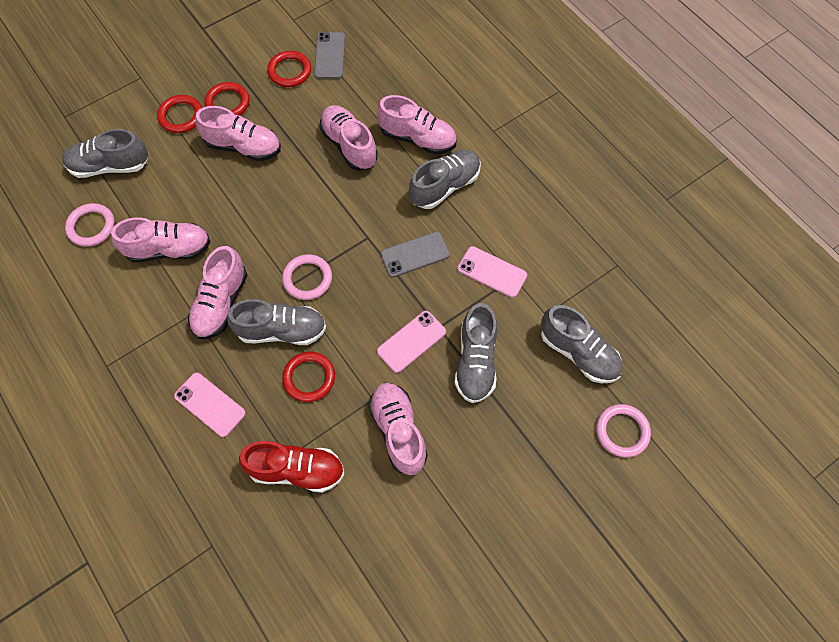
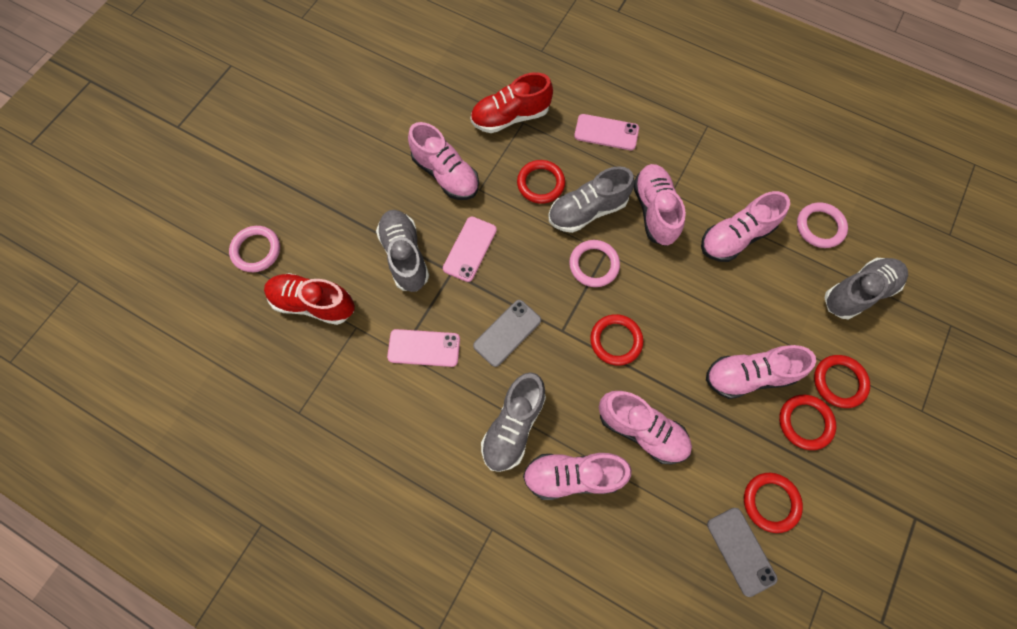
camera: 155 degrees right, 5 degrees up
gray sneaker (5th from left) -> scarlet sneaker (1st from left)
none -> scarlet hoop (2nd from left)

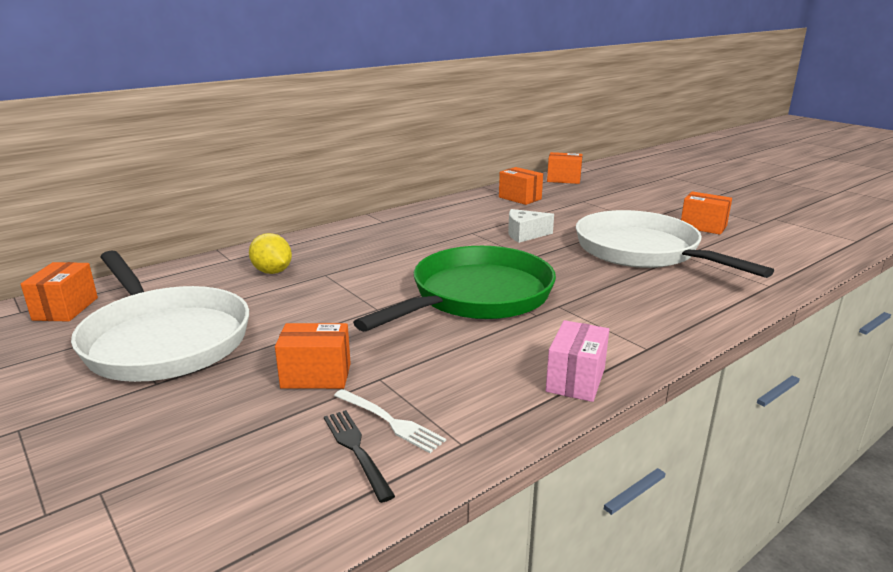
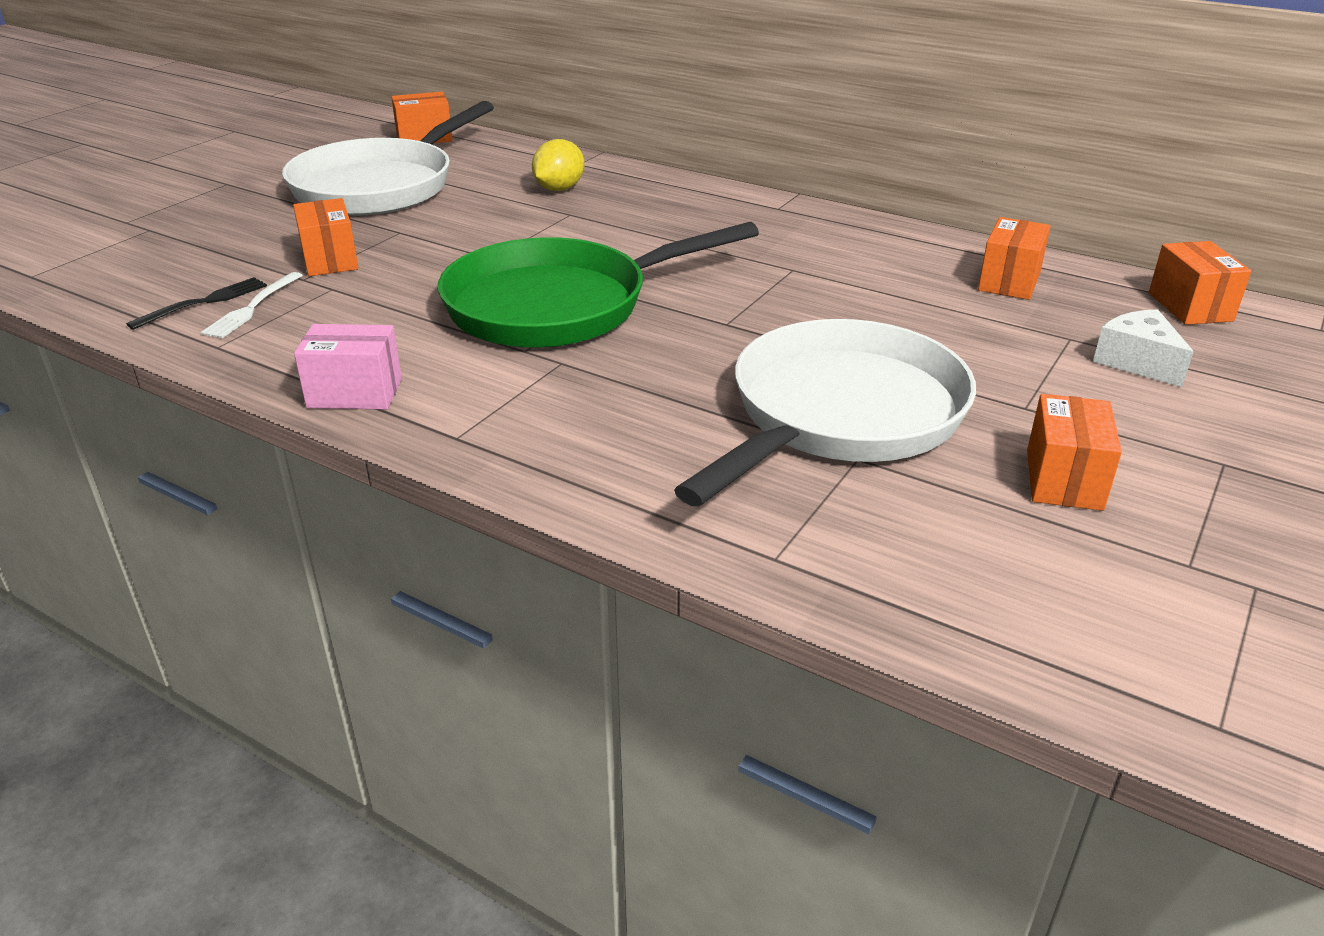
camera: 70 degrees right, 10 degrees up
leaf-green skillet, 135 degrees clockwise
pure white cheese, moved

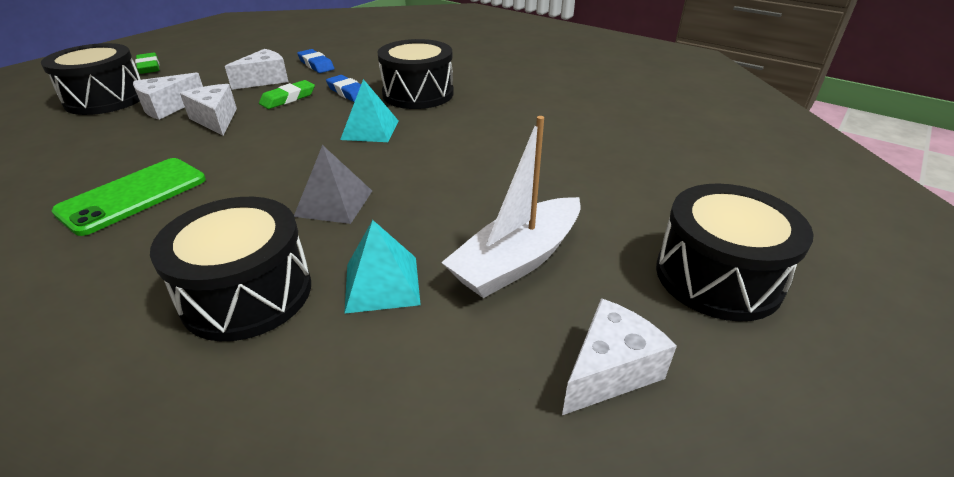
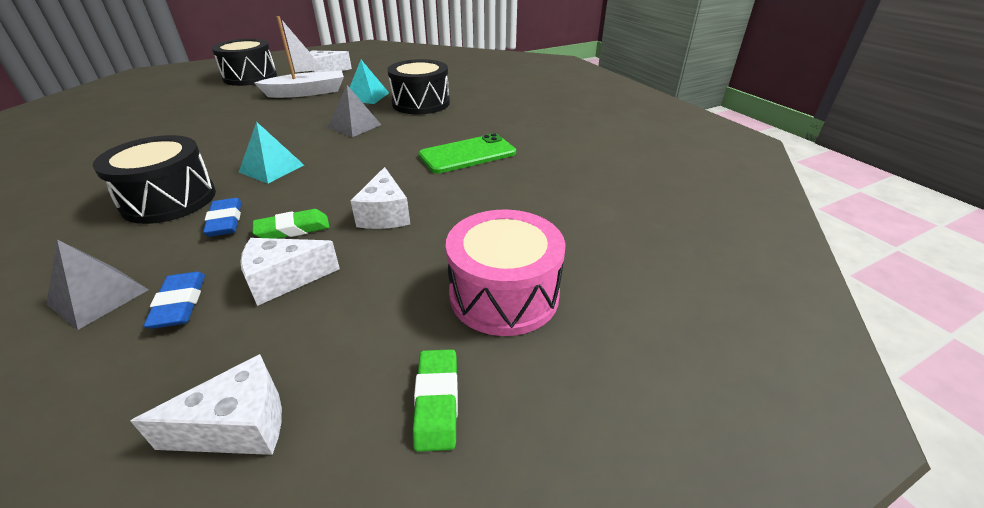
camera: 155 degrees left, 0 degrees up
none -> gray solid pyramid (1st from left)
pure white cheese (1st from left), moved
jet-black drum (1st from left) -> pink drum

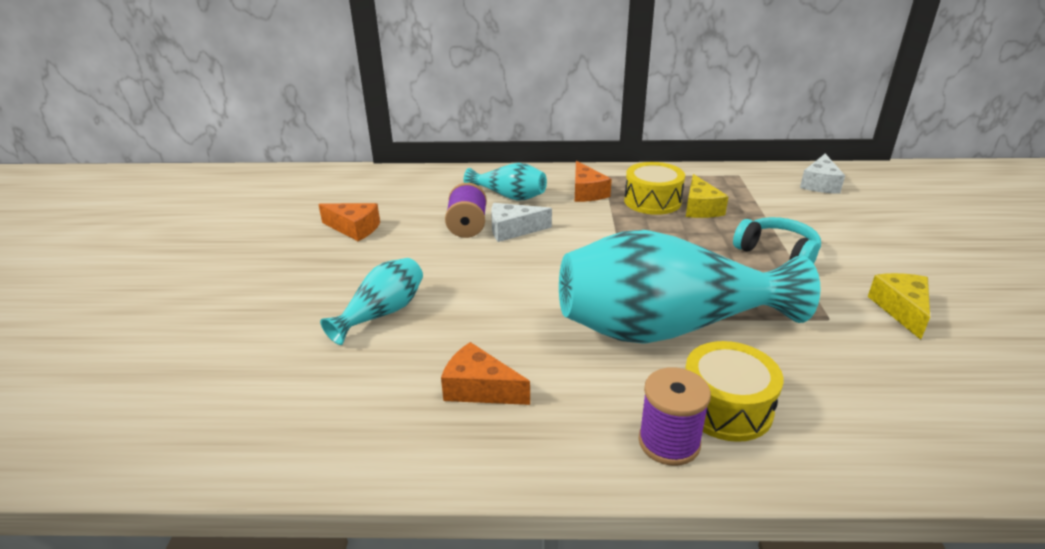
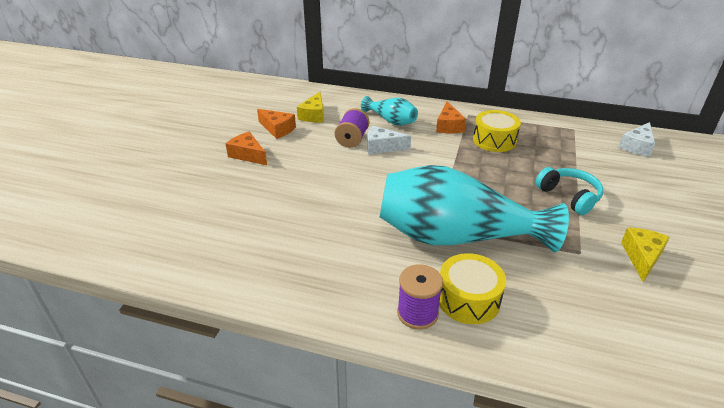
camera: 15 degrees right, 5 degrees up
orange-coloured cheese (2nd from left in the first image) -> orange-coloured cheese (1st from left), moved
bright yellow cheese (1st from left), moved
turquoise tall vase (1st from left) -> none

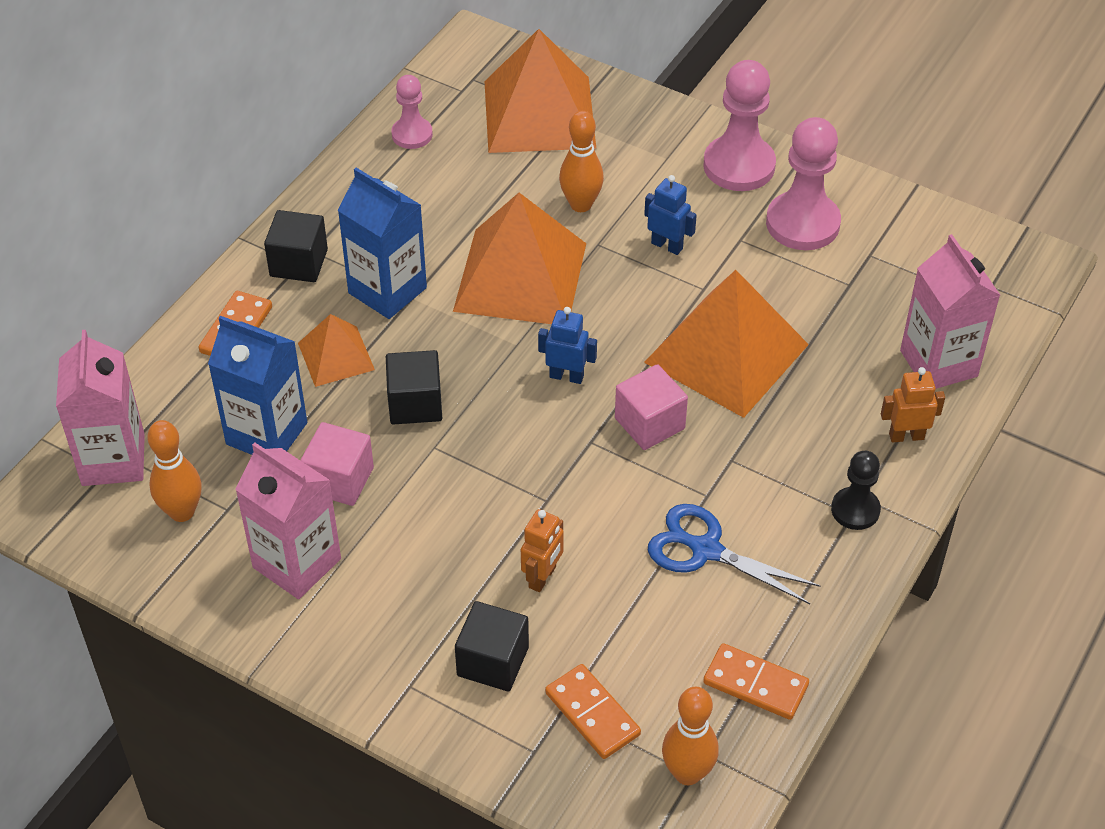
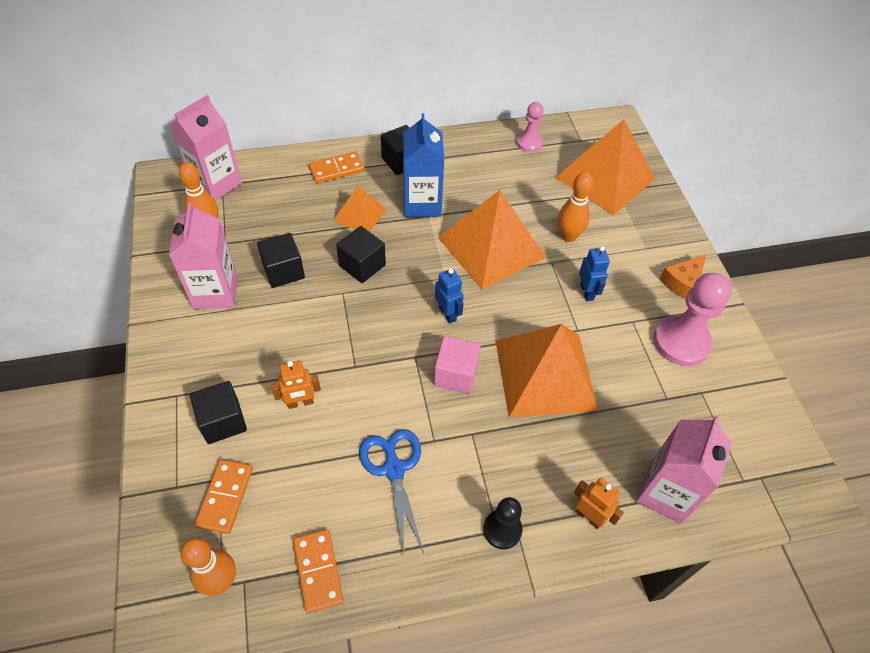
camera: 45 degrees right, 5 degrees up
pink solid cube (1st from left) -> jet-black solid cube (2nd from left)
pink pawn (2nd from left) -> orange-coloured cheese
blue juice carton (1st from left) -> none

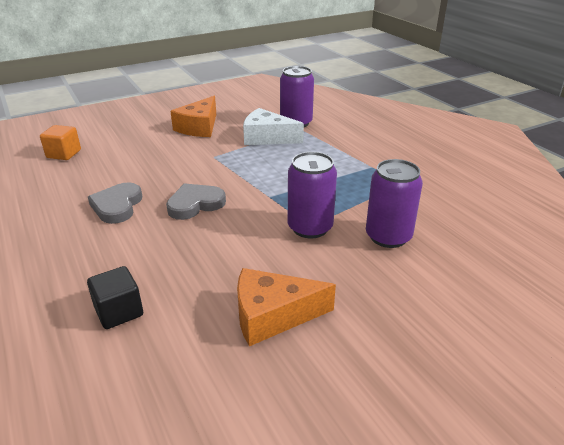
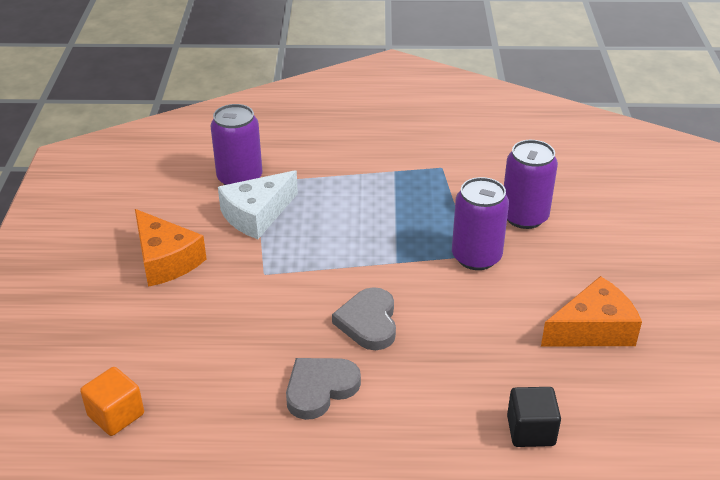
camera: 60 degrees left, 5 degrees up
gray heart shape (1st from left), 105 degrees clockwise
orange-coloured cheese (2nd from left), 135 degrees counterclockwise

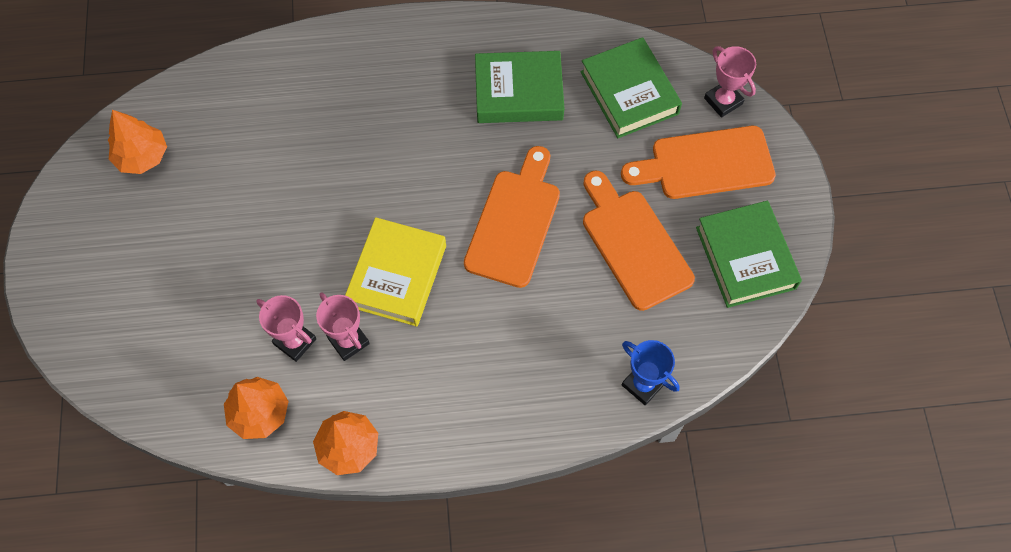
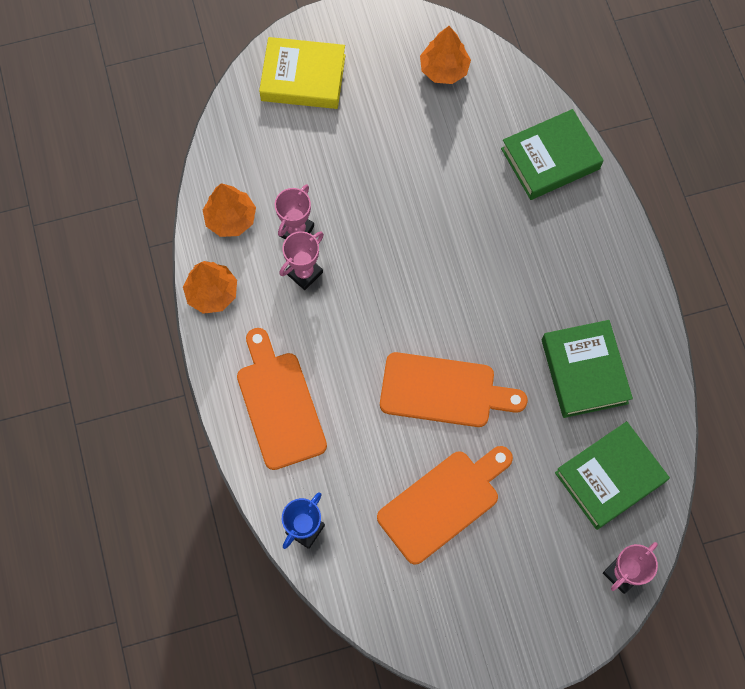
camera: 80 degrees right, 5 degrees up
orange-coloured bread board (3rd from left in the first image) -> orange-coloured bread board (1st from left), moved
bright yellow hardback, moved
leaf-green hardback (3rd from left in the first image) -> leaf-green hardback (1st from left), moved

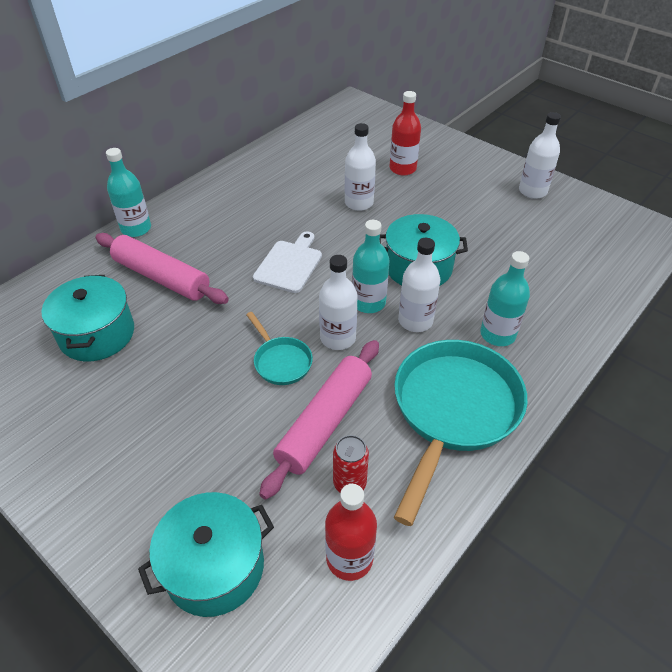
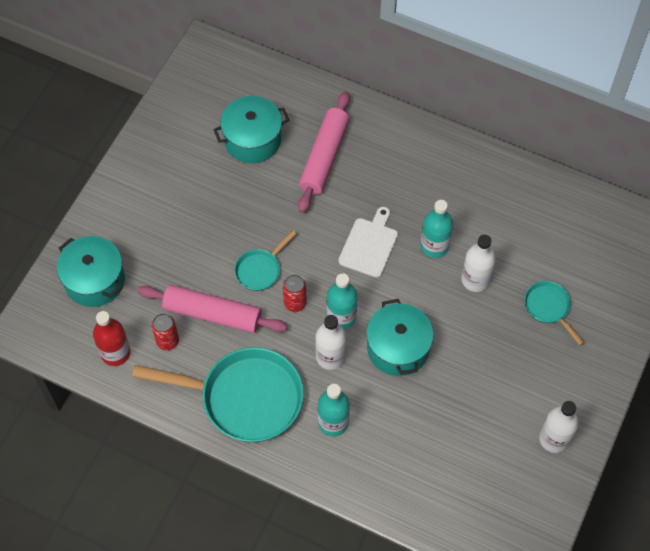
camera: 75 degrees right, 15 degrees up
pure white drink bottle (1st from left) -> scarlet tin (2nd from left)
pure white bread board, 75 degrees counterclockwise
turquoise drink bottle (1st from left in the first image) -> turquoise drink bottle (3rd from left), moved
scarlet drink bottle (2nd from left) -> turquoise skillet (3rd from left)

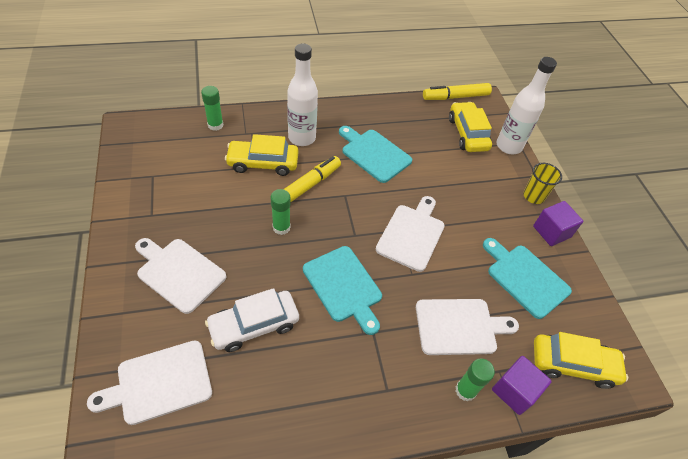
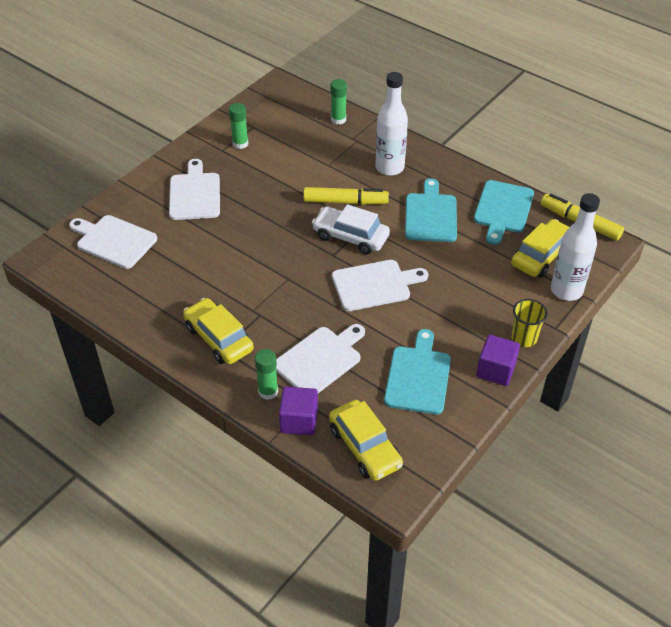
camera: 55 degrees right, 5 degrees down
bright yellow toy car (1st from left), moved
leaf-green glue stick (2nd from left in the first image) -> leaf-green glue stick (1st from left), moved
pure white bread board (4th from left in the first image) -> pure white bread board (3rd from left), 90 degrees counterclockwise
pure white toy car, moved
turquoise bread board (1st from left in the first image) -> turquoise bread board (3rd from left), moved

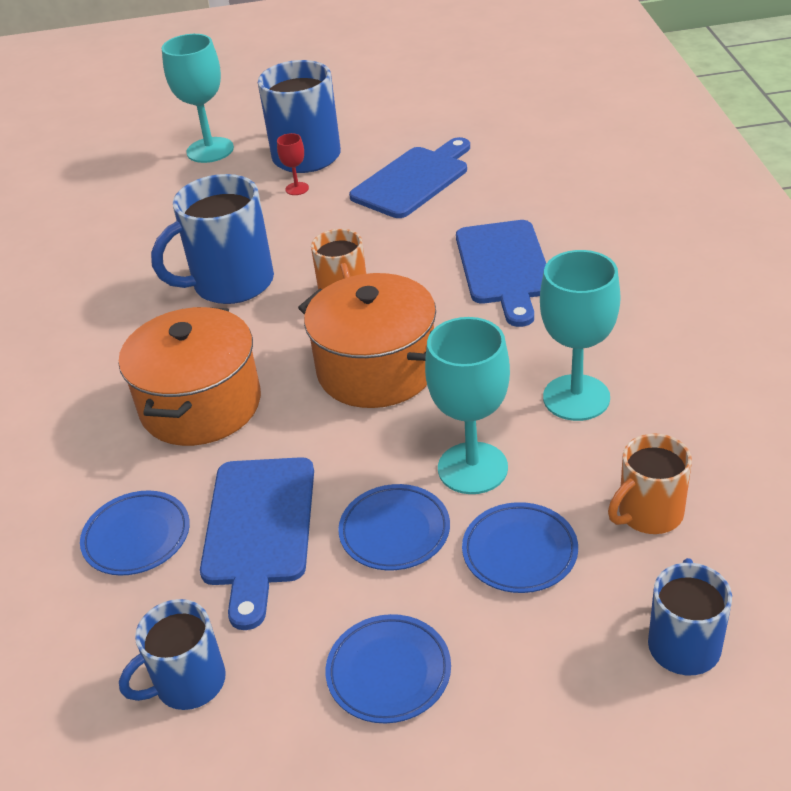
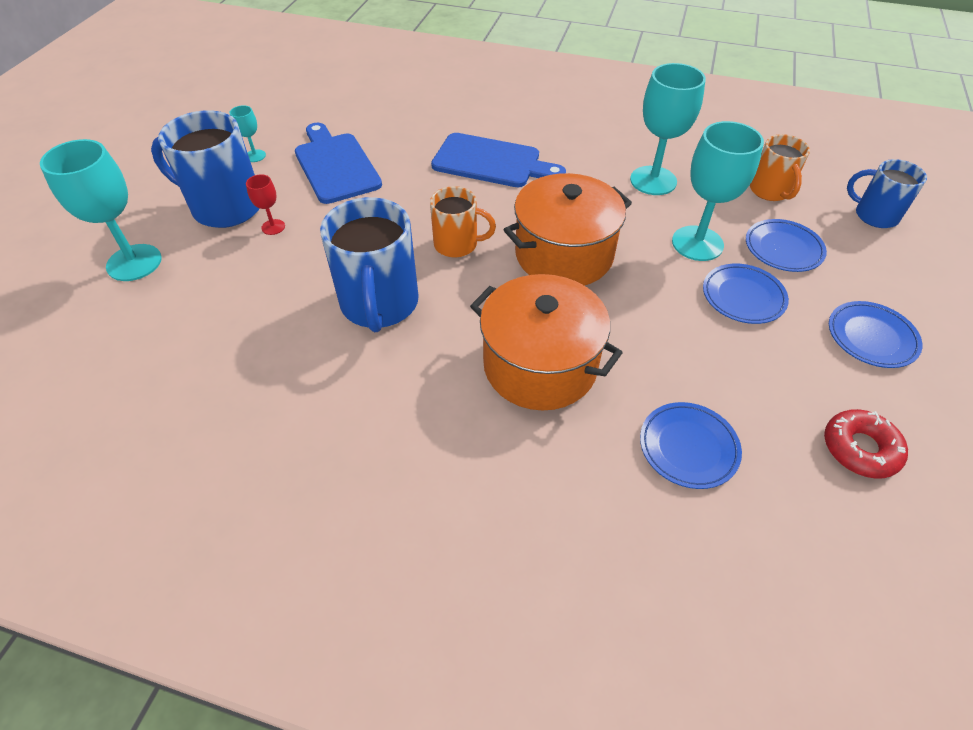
camera: 70 degrees left, 10 degrees up
none -> turquoise goblet (2nd from left)
blue tea mug (1st from left) -> scarlet doughnut
blue bread board (1st from left) -> none

